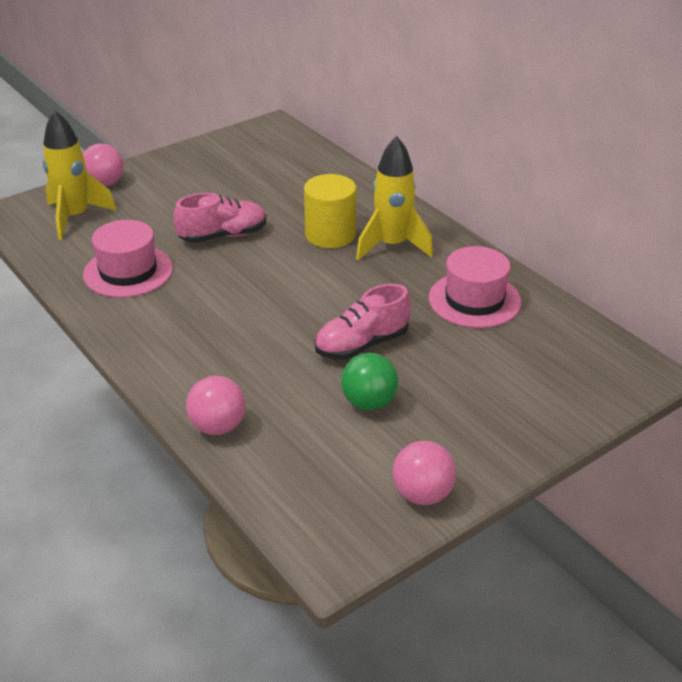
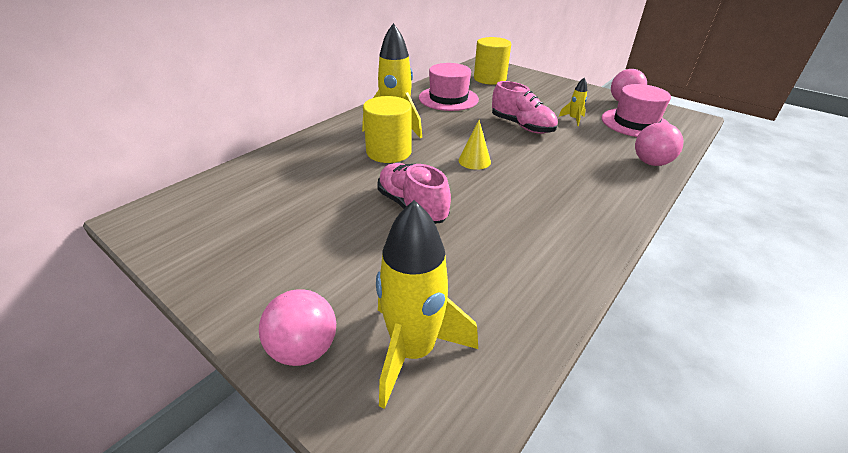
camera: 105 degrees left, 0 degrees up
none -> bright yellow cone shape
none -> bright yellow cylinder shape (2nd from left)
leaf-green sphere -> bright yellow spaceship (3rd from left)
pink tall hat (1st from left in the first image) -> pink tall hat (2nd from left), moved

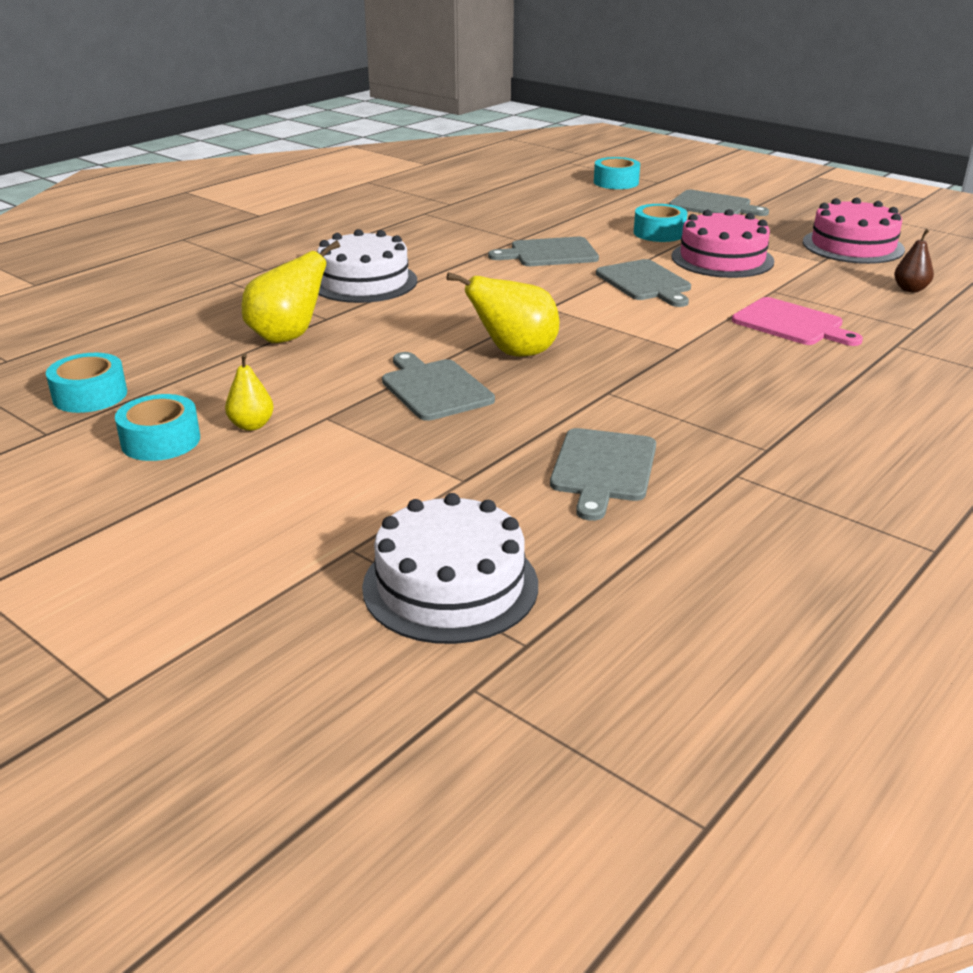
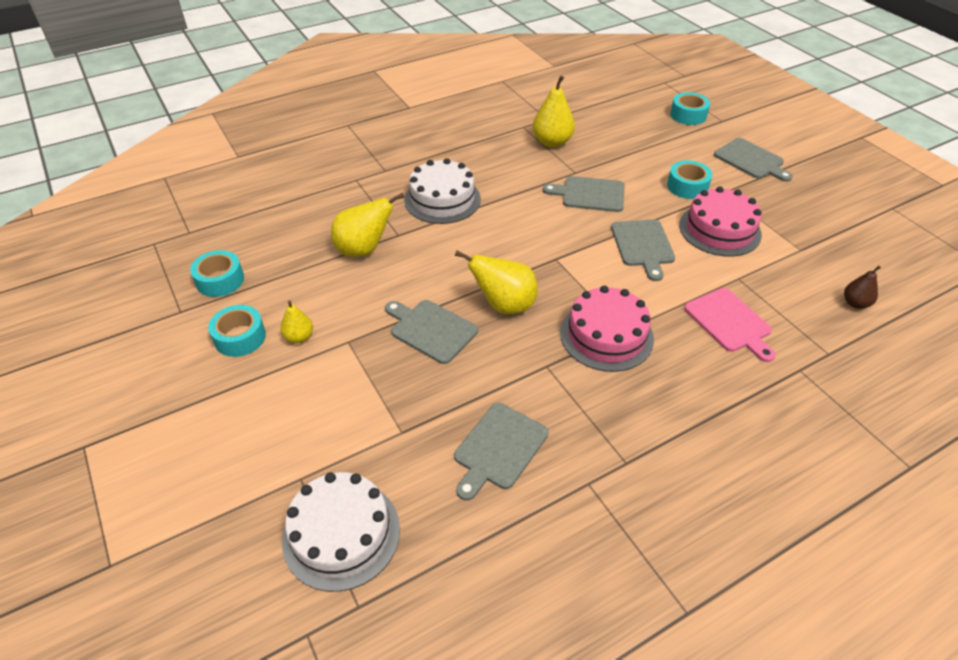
camera: 20 degrees right, 15 degrees up
gray bread board (1st from left), 45 degrees counterclockwise
none -> bright yellow pear (4th from left)
pink cake (2nd from left in the first image) -> pink cake (1st from left), moved

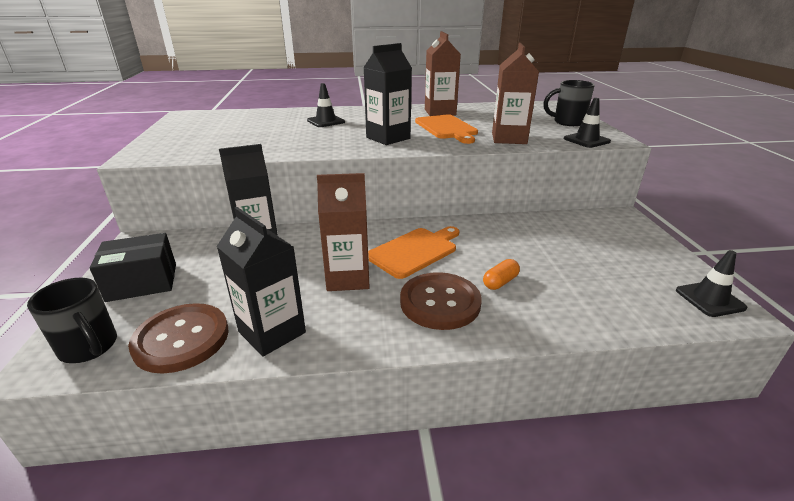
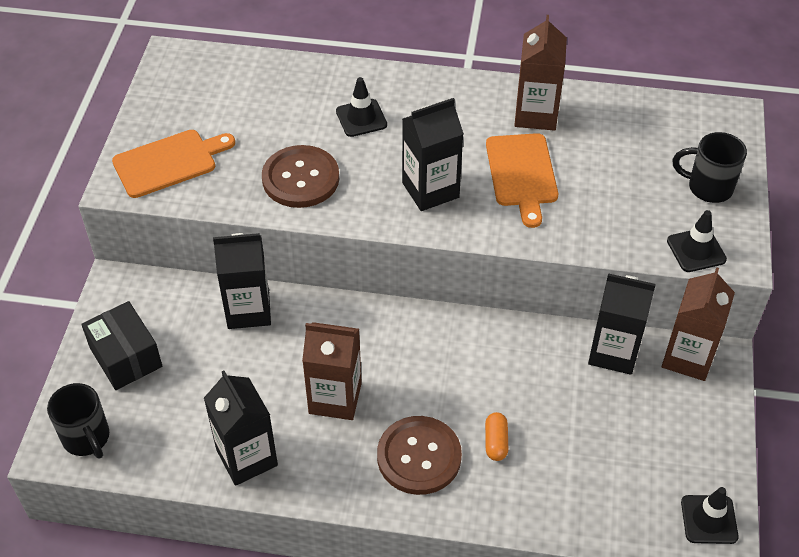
camera: 15 degrees right, 20 degrees up
jet-black box, 60 degrees clockwise
orange-coloured bread board (1st from left), moved
russet shirt button (1st from left), moved
orange-coloured pill, 60 degrees counterclockwise
none -> jet-black juice carton (4th from left)
russet juice carton (3rd from left), moved

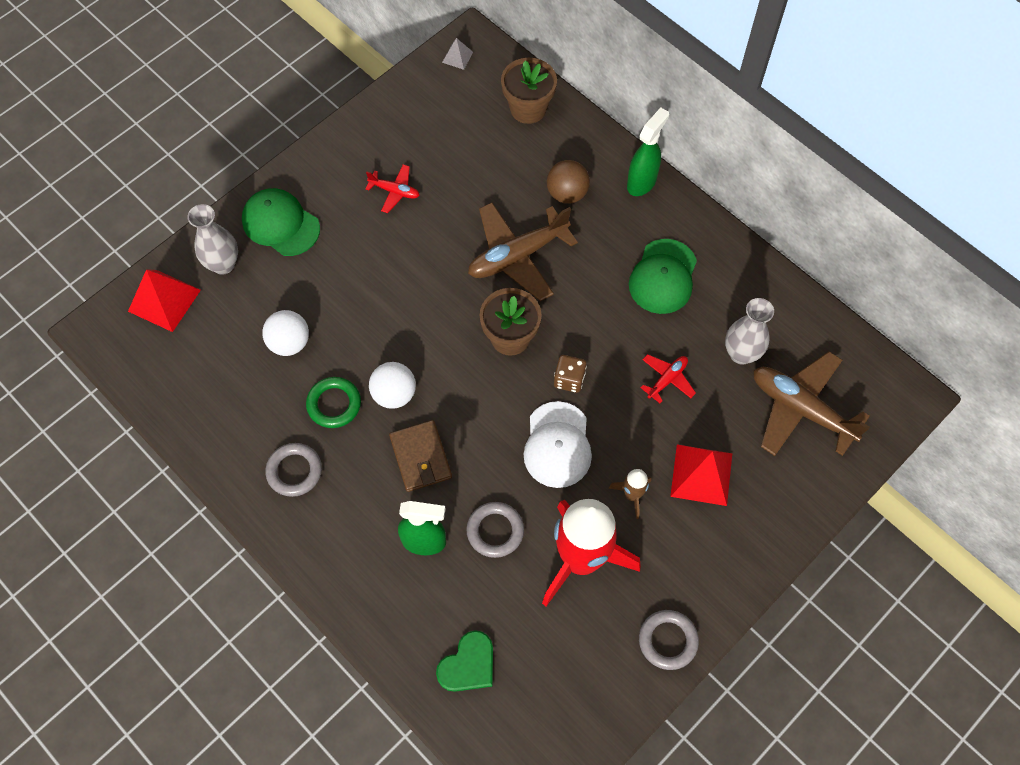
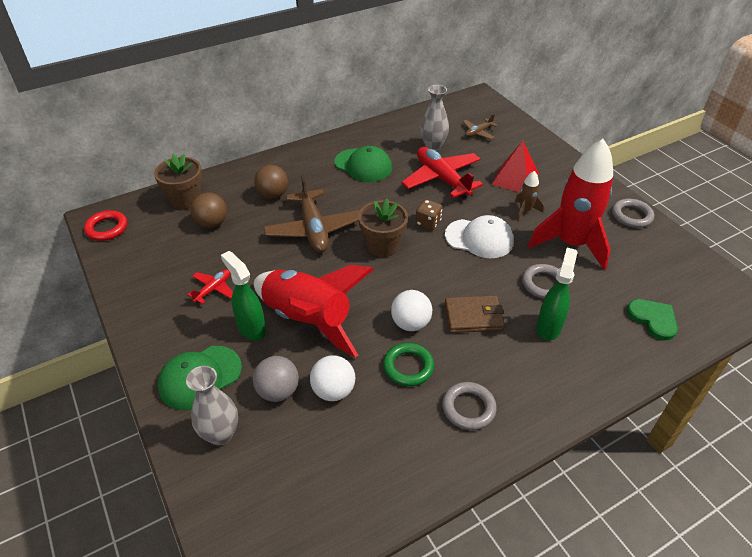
camera: 75 degrees left, 20 degrees down
gray solid pyramid -> scarlet hoop
none -> russet sphere (1st from left)
leaf-green spray bottle (2nd from left in the first image) -> leaf-green spray bottle (1st from left), moved
none -> gray sphere
none -> scarlet spaceship (1st from left)
scarlet plane (2nd from left), x2.03
russet plane (2nd from left), x0.49
scarlet solid pyramid (1st from left) -> none

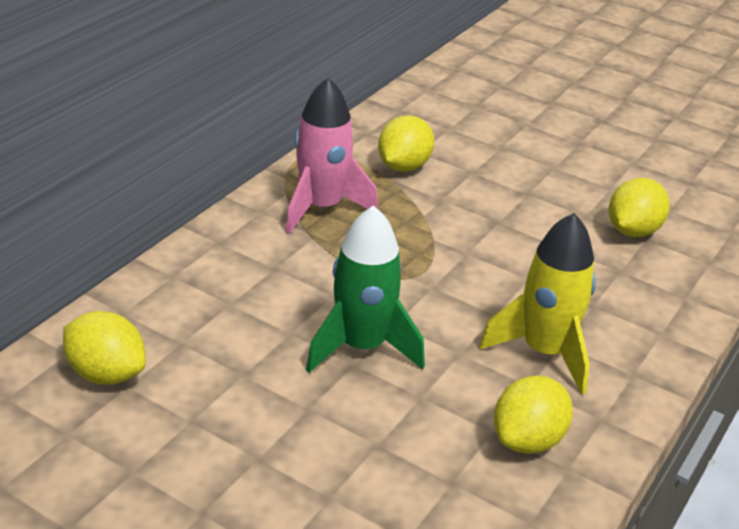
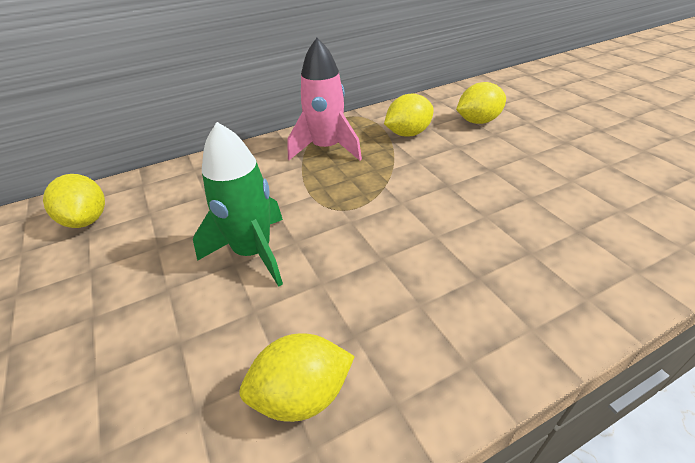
camera: 35 degrees right, 5 degrees up
bright yellow citrus fruit (4th from left), moved
bright yellow spaceship -> none

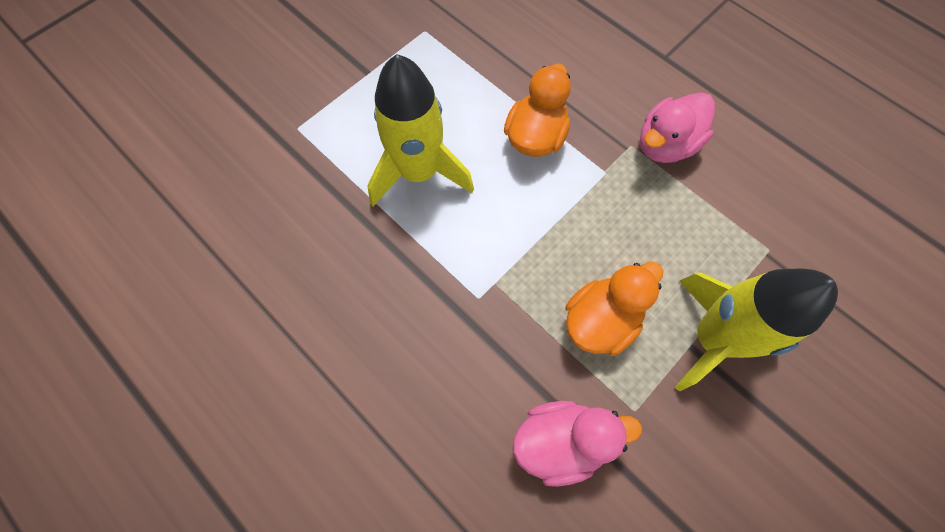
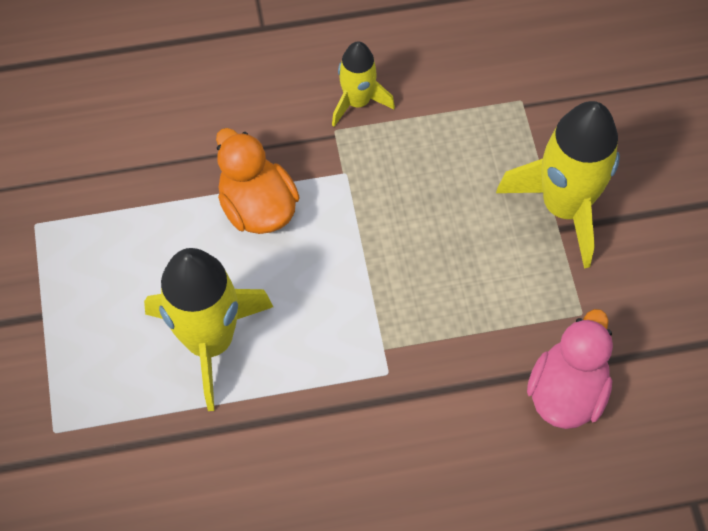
camera: 55 degrees left, 5 degrees down
pink rubber duck (2nd from left) -> bright yellow spaceship (2nd from left)
orange-coloured rubber duck (2nd from left) -> none

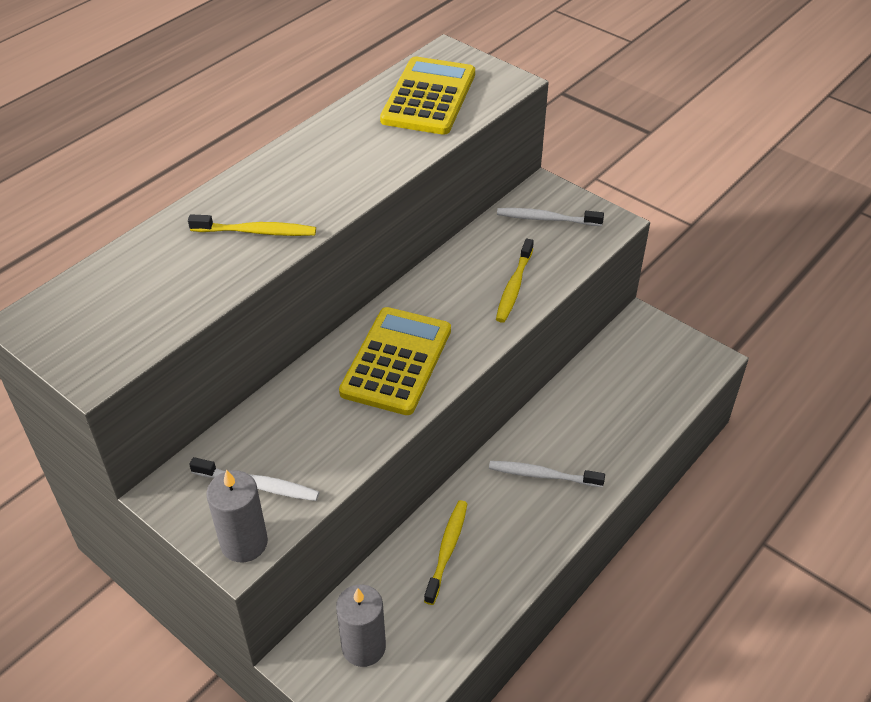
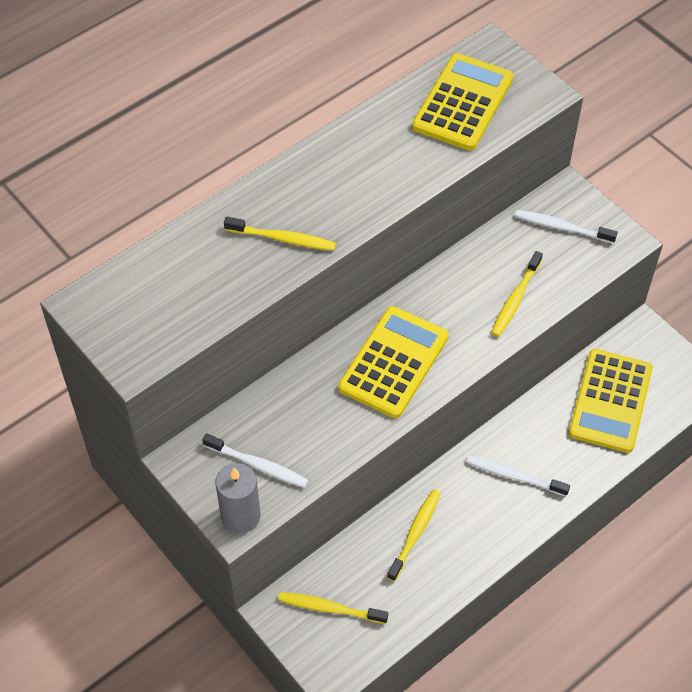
camera: 10 degrees right, 10 degrees up
gray wax candle (2nd from left) -> bright yellow tooth brush (2nd from left)
none -> bright yellow pocket calculator (3rd from left)

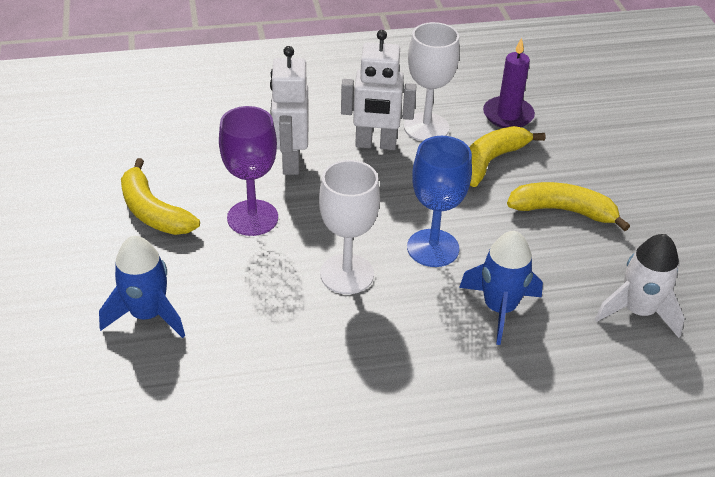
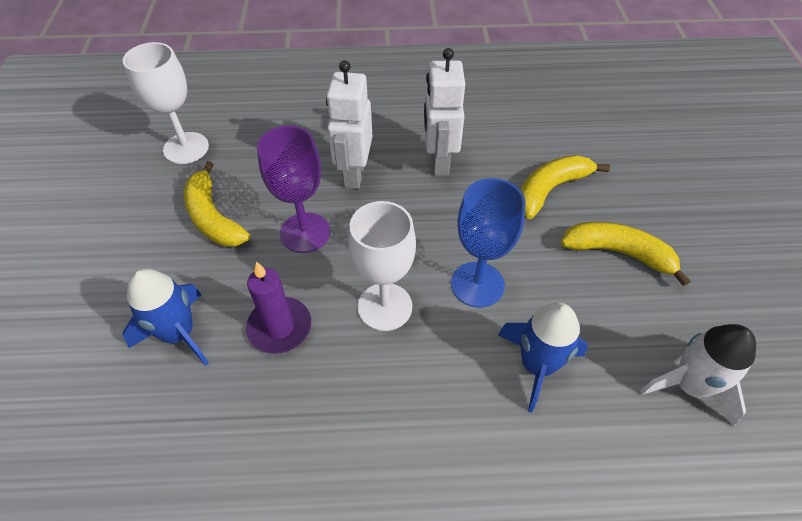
camera: 10 degrees right, 10 degrees up
pure white goblet (2nd from left in the first image) -> pure white goblet (1st from left), moved
royal purple wax candle, moved
pure white robot (2nd from left), 75 degrees clockwise

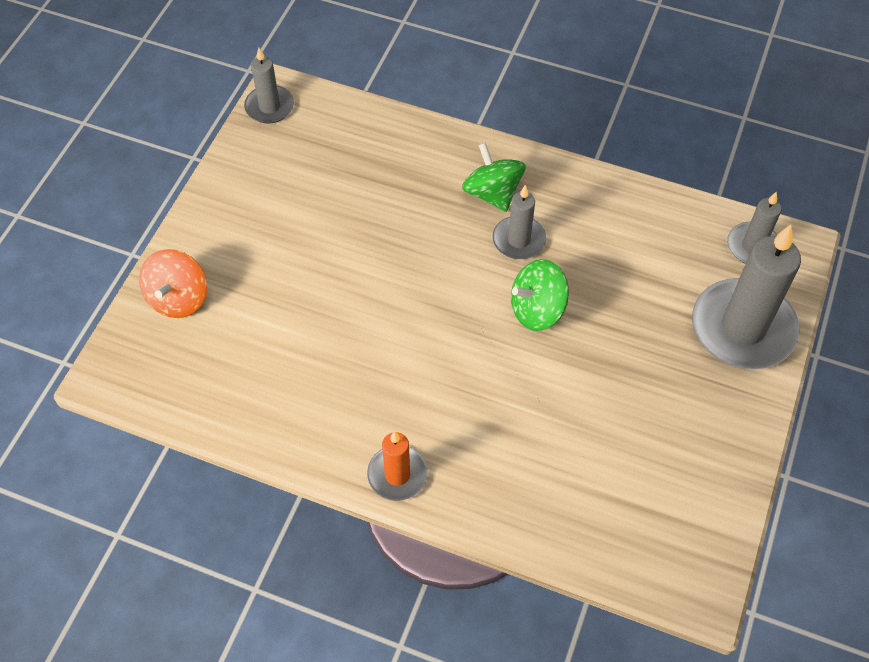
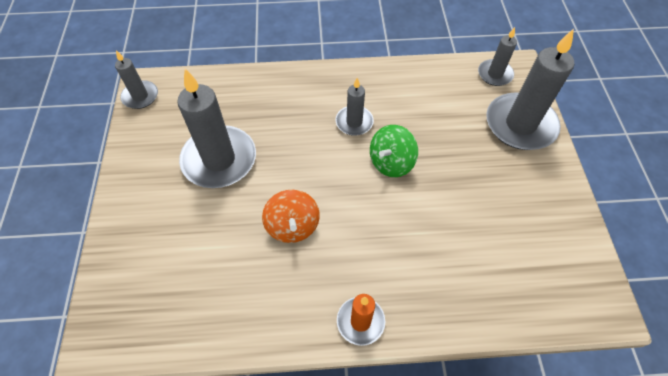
camera: 25 degrees left, 0 degrees up
none -> gray wax candle (2nd from left)
orange-coloured spinning top, moved
leaf-green spinning top (1st from left) -> none

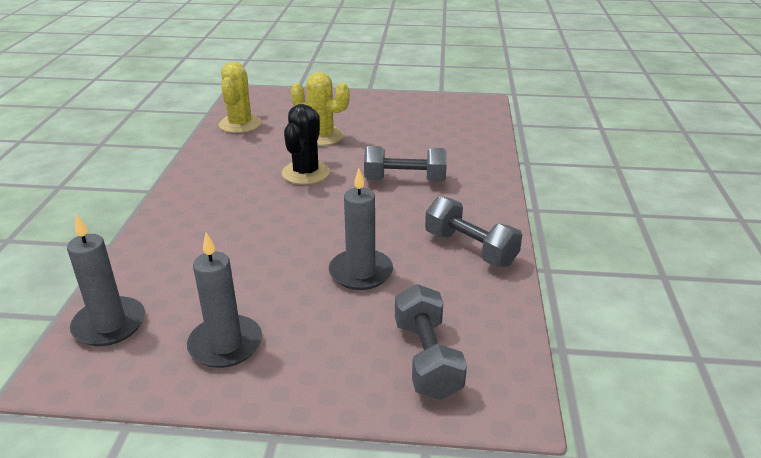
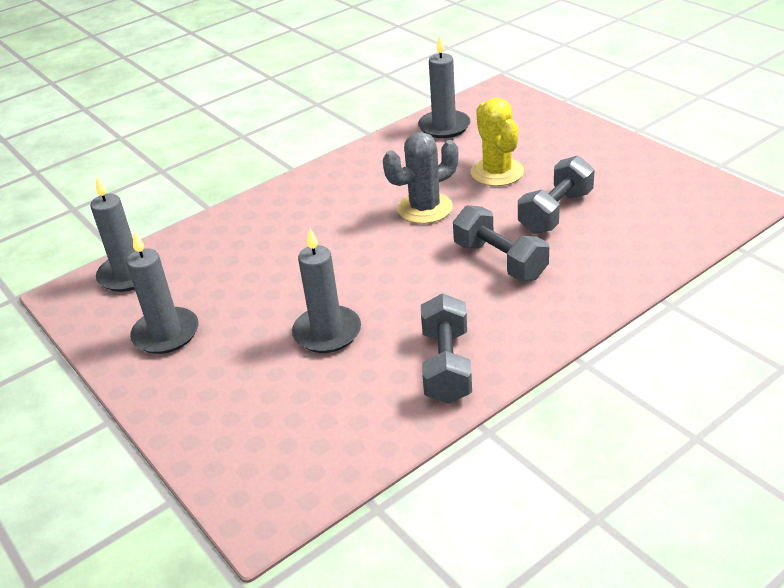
camera: 50 degrees right, 5 degrees up
jet-black cactus -> gray cactus
bright yellow cactus (1st from left) -> gray wax candle (4th from left)
gray dumbbell (2nd from left in the first image) -> gray dumbbell (3rd from left), moved

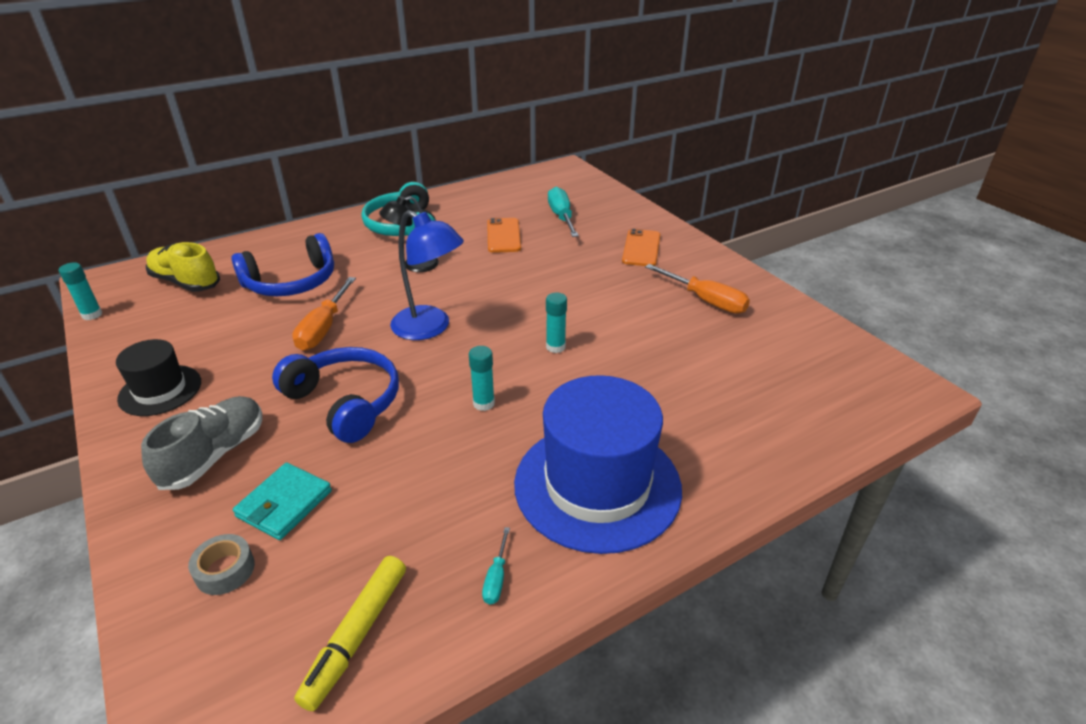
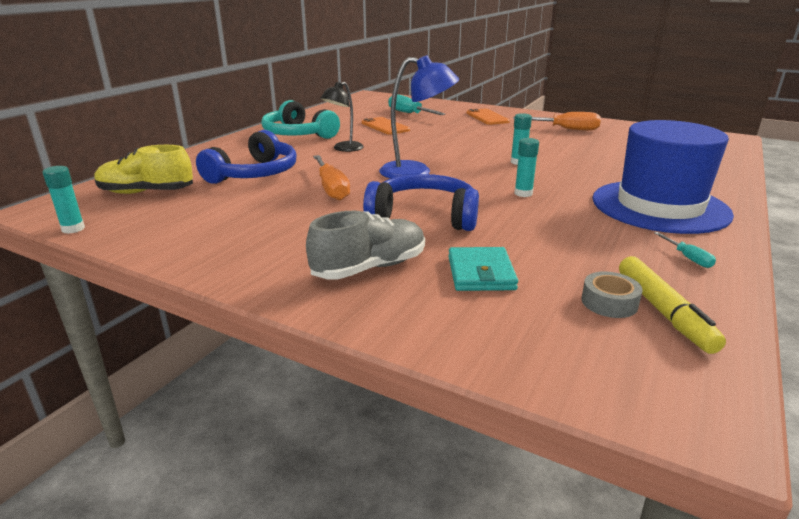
camera: 30 degrees left, 10 degrees down
gray sneaker, 60 degrees clockwise
gray roll of tape, moved
jet-black tall hat -> none

